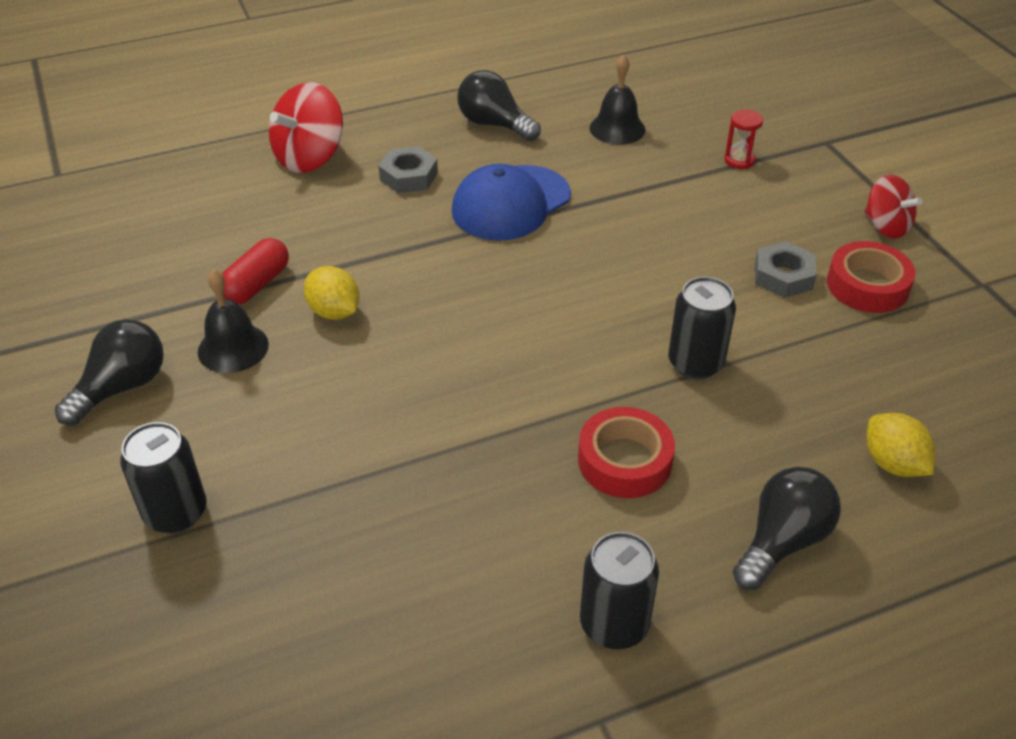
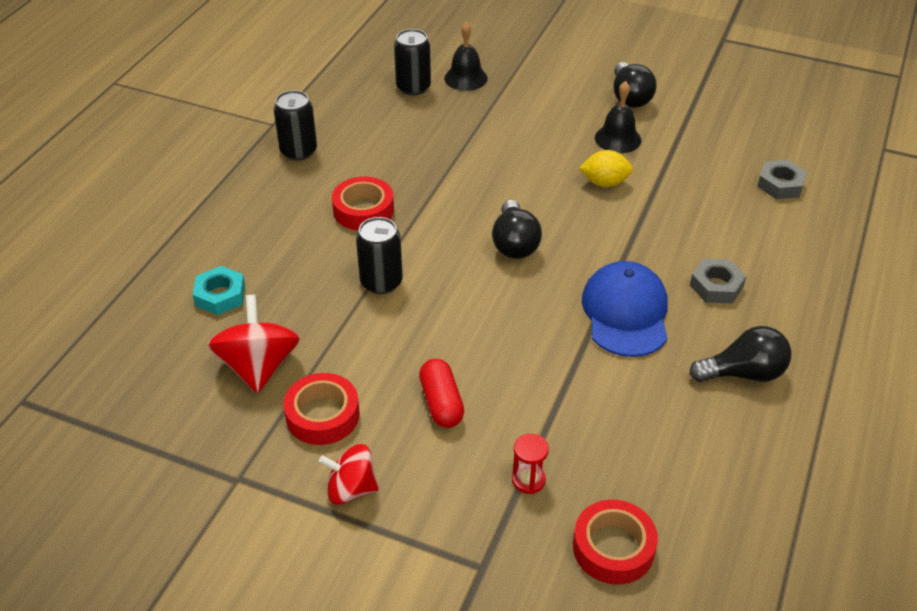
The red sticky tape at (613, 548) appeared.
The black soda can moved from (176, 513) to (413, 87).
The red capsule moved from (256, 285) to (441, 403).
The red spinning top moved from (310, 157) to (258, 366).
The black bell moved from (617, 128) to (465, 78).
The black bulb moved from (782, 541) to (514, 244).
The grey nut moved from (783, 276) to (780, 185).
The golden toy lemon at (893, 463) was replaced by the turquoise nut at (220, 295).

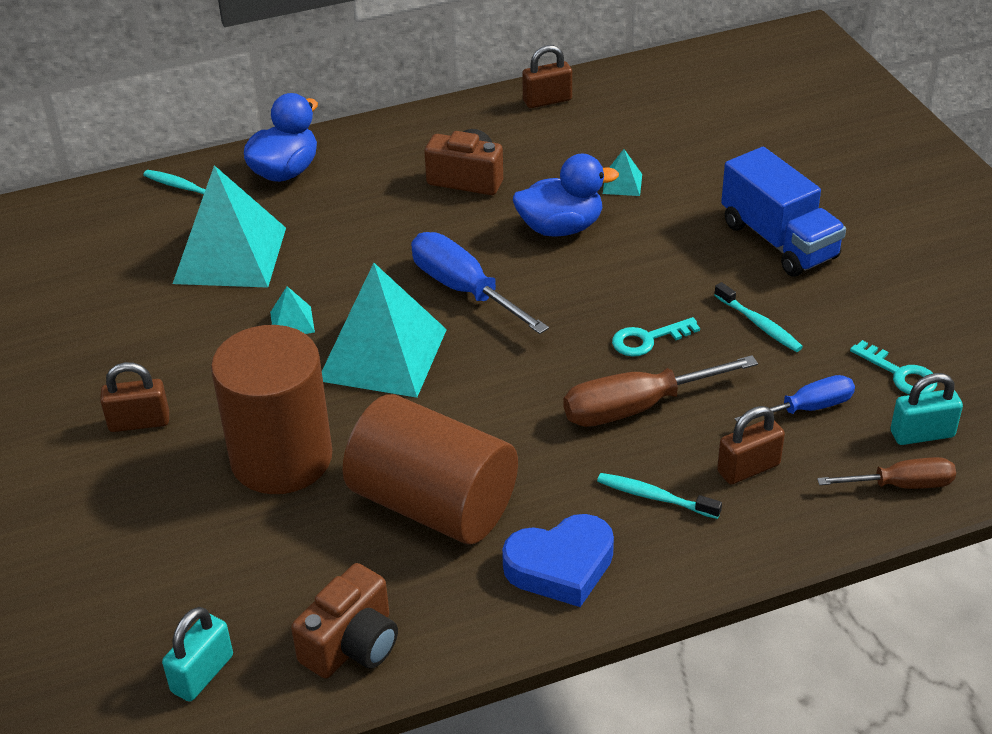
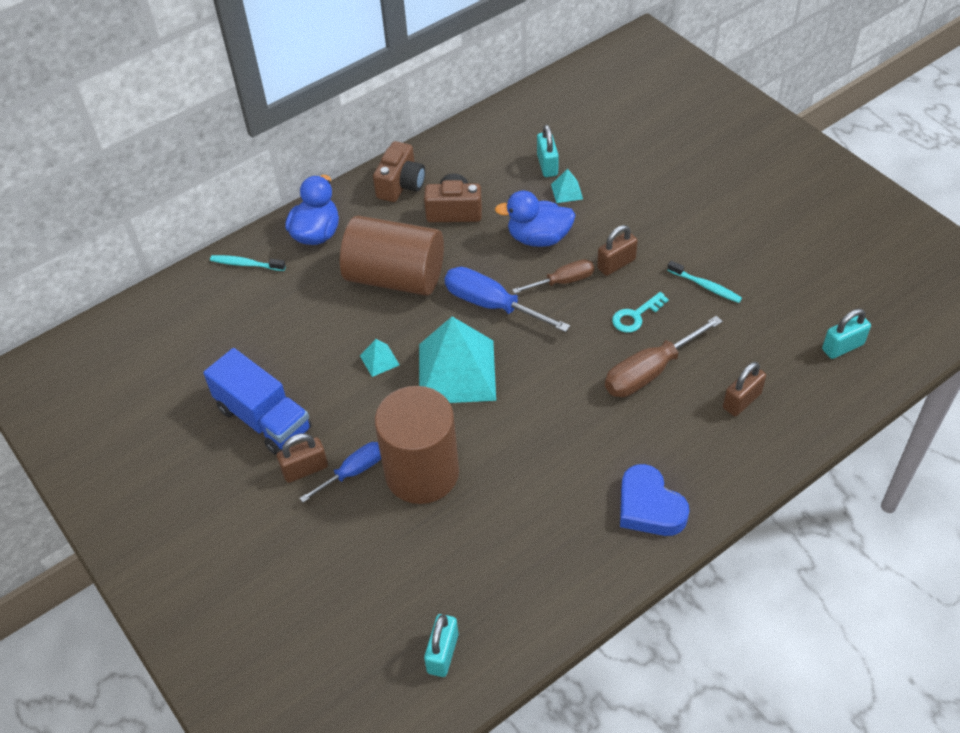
The turquoise solid pyramid at (230, 255) disappeared.
The turquoise tooth brush at (654, 497) disappeared.
The turquoise door key at (900, 374) disappeared.
The turquoise lock at (547, 165) appeared.
The dark brown compact camera moved from (352, 644) to (401, 185).
The dark brown cylinder moved from (433, 504) to (395, 277).
The dark brown lock moved from (547, 100) to (616, 264).
The royal blue truck moved from (778, 241) to (264, 419).
The royal blue flat screwdriver moved from (807, 408) to (353, 472).
The dark brown flat screwdriver moved from (901, 485) to (563, 281).
The royal blue heart at (561, 566) turned 90 degrees clockwise.
The royal blue duck at (560, 228) turned 150 degrees counterclockwise.

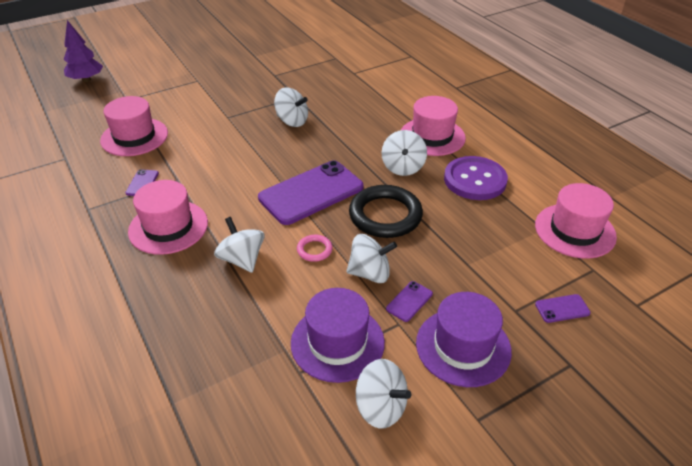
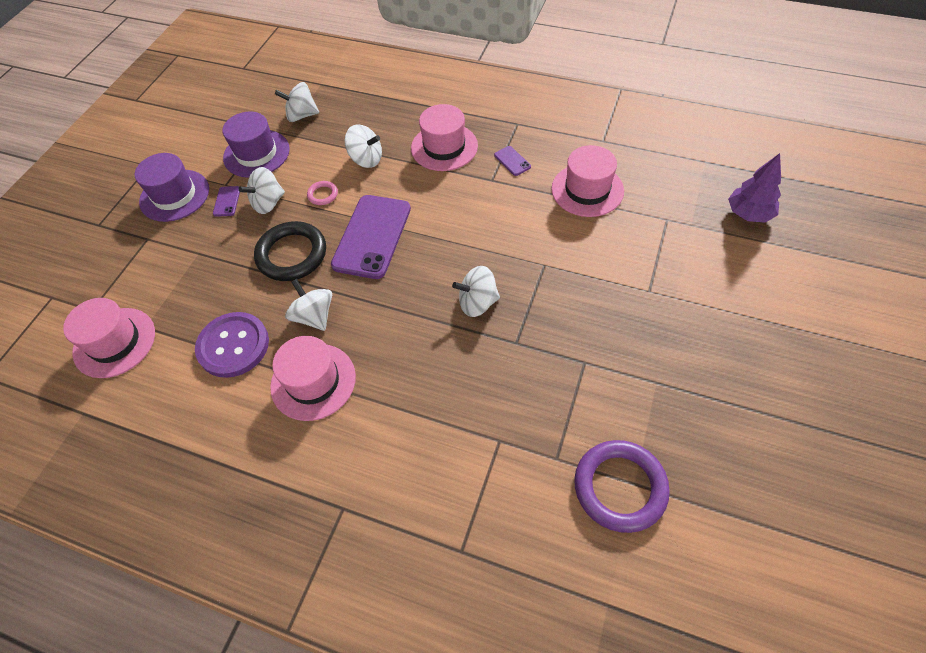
The purple smartphone at (562, 308) disappeared.
The purple hoop at (620, 487) appeared.
The pure white spinning top moved from (380, 407) to (302, 115).

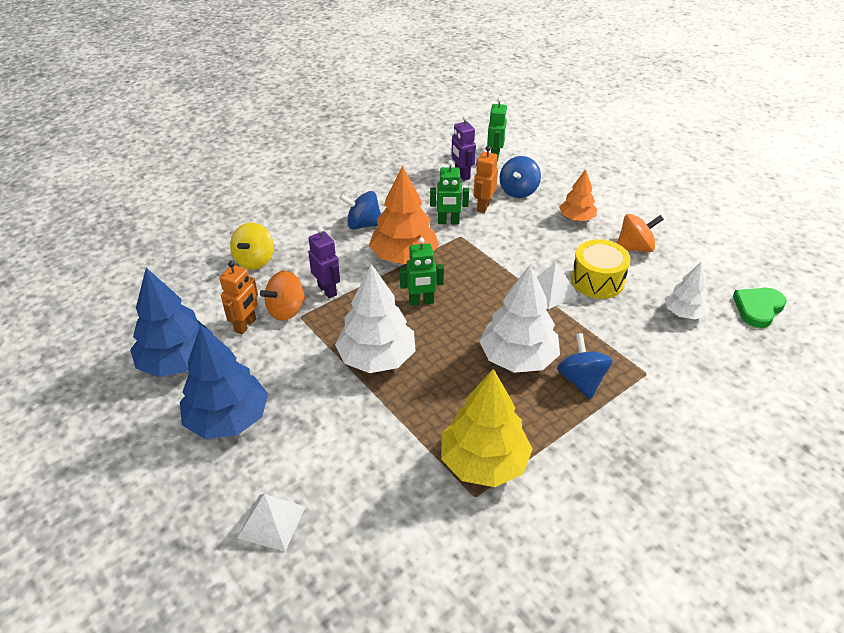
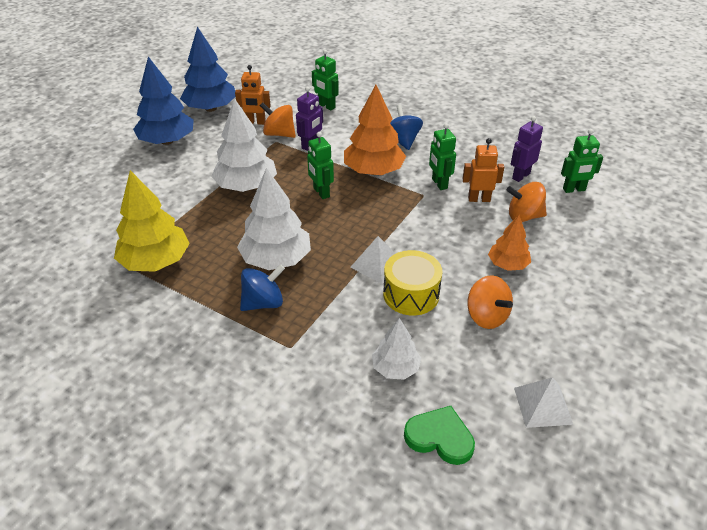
The pure white solid pyramid moved from (272, 522) to (543, 405).
The golden spinning top at (255, 260) was replaced by the emerald robot at (326, 106).
The royal blue spinning top at (518, 191) became the orange spinning top at (524, 216).

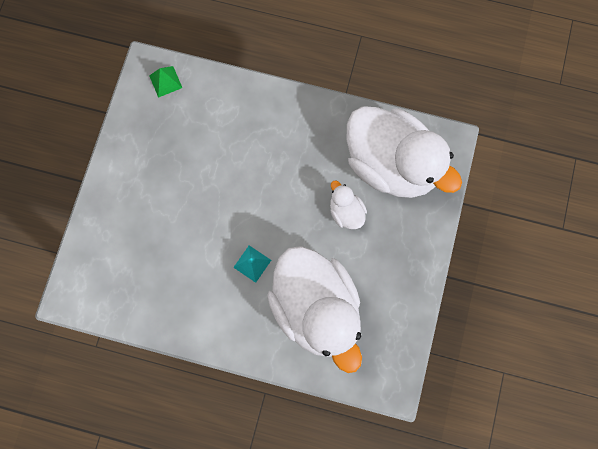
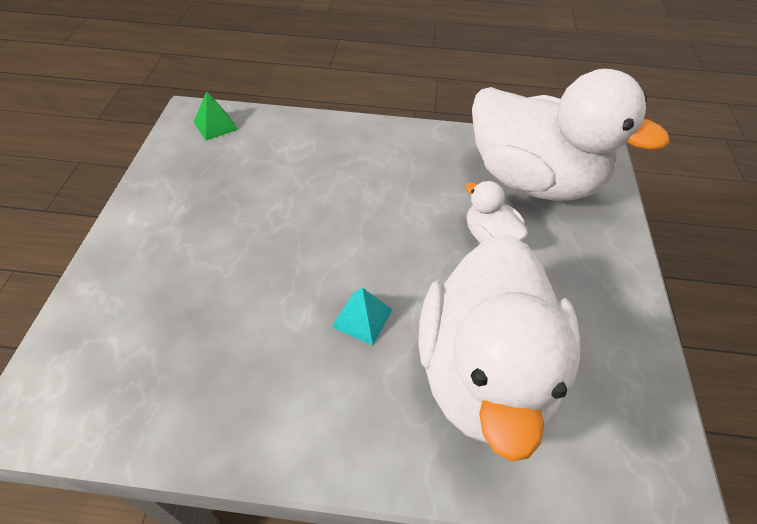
The pure white duck at (316, 309) turned 45 degrees clockwise.

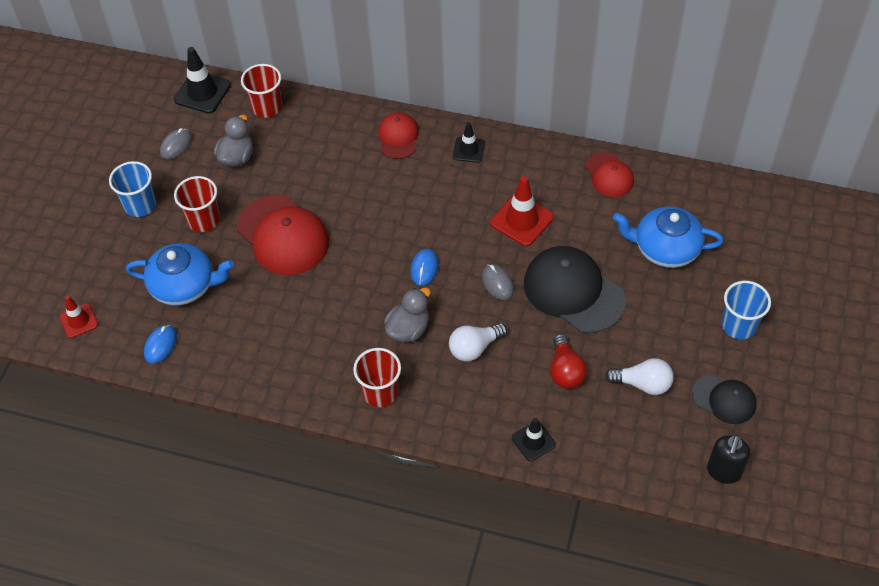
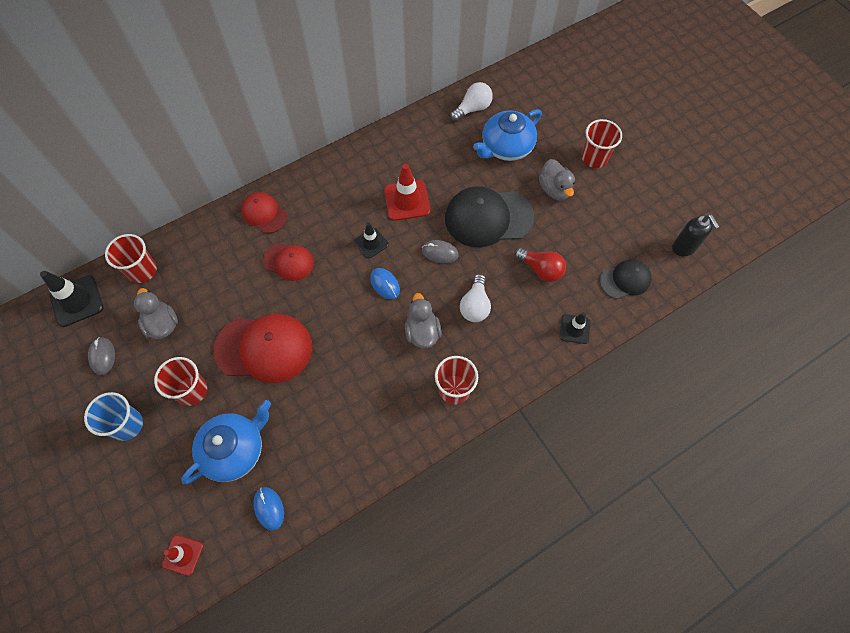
The grey duck at (554, 189) appeared.
The black traffic cone moved from (468, 150) to (371, 243).
The red peaked cap moved from (609, 175) to (288, 262).
The pure white bulb moved from (642, 384) to (472, 109).
The black peaked cap moved from (724, 399) to (625, 280).
The royal blue tumbler at (738, 325) became the red tumbler at (594, 158).

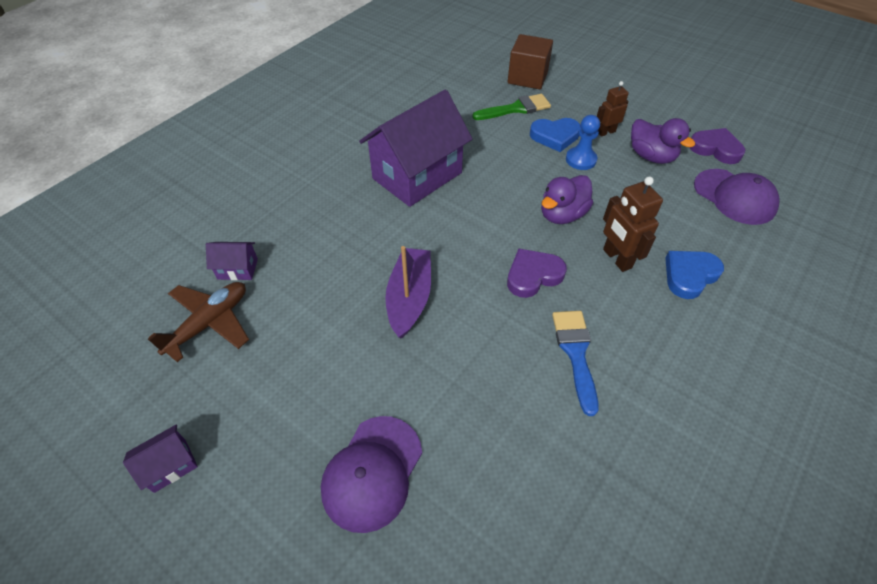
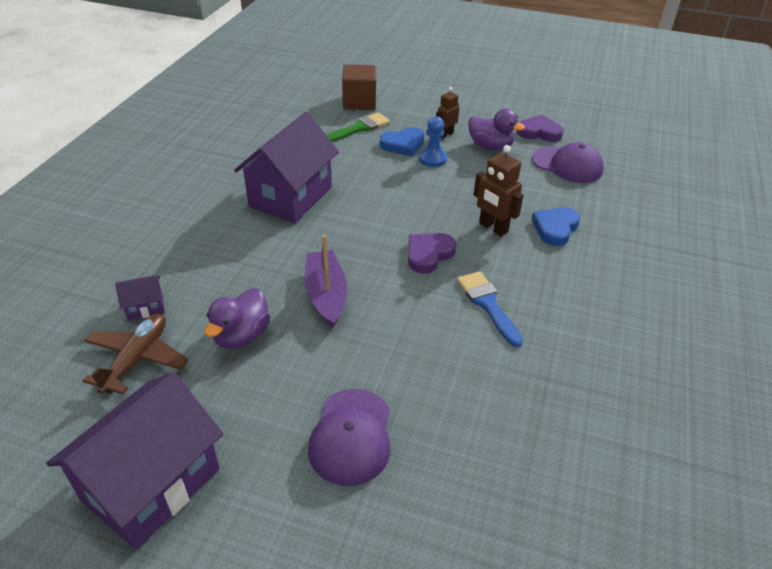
The purple duck moved from (562, 215) to (241, 336).
The purple house at (170, 465) changed to 2.37 times the size.

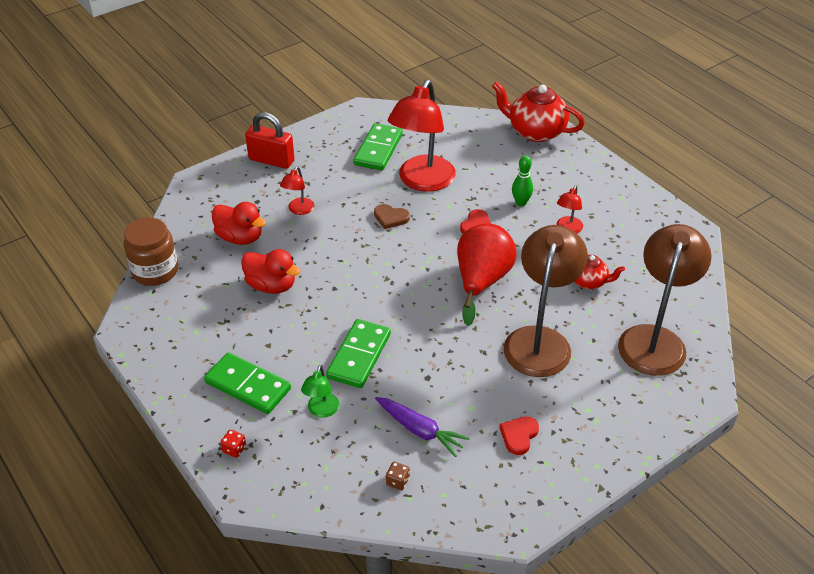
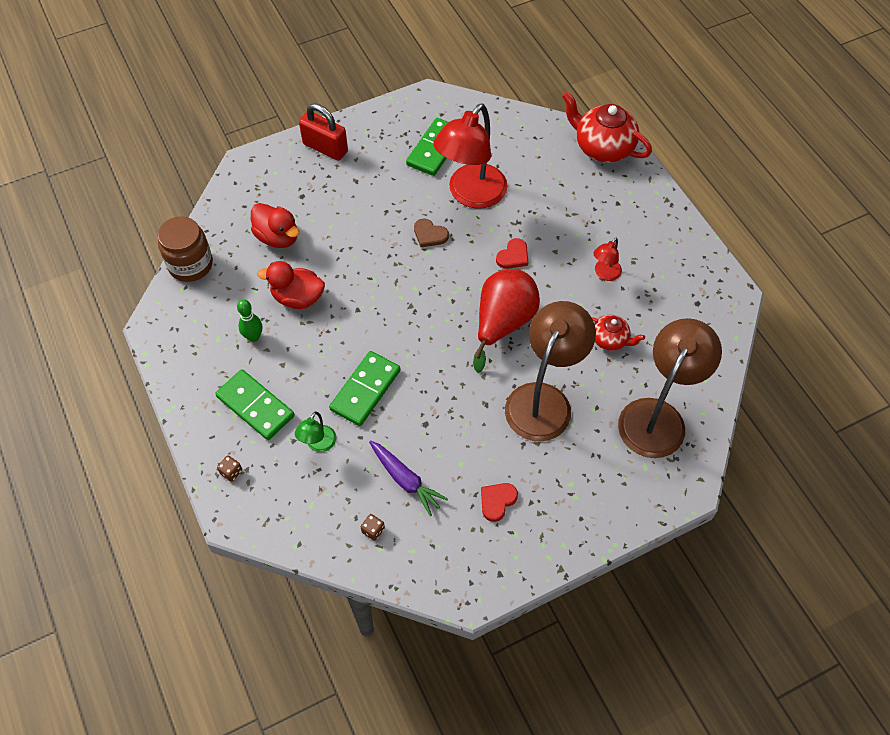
The red reading lamp at (298, 210) disappeared.
The emerald bowling pin moved from (521, 203) to (253, 337).
The red die at (234, 449) became the dark brown die at (231, 472).
The red duck at (271, 285) turned 150 degrees clockwise.

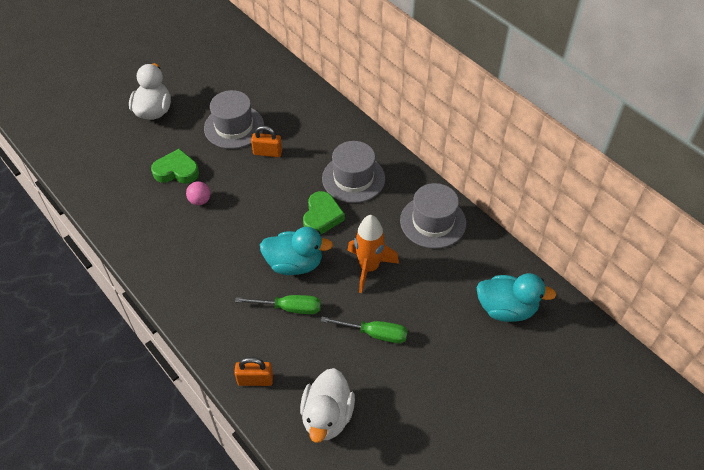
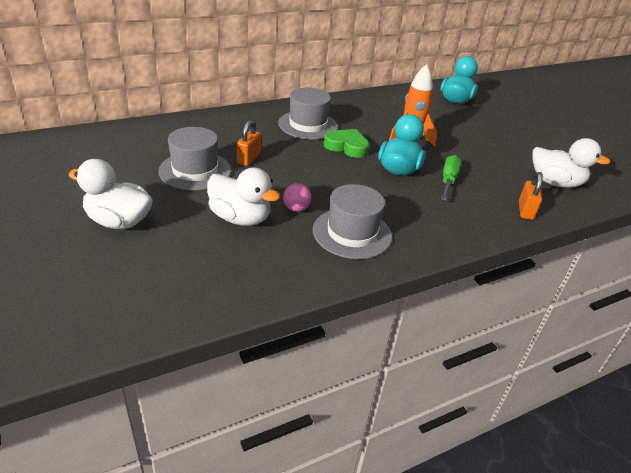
The emerald flat screwdriver at (374, 334) disappeared.
The grey hat moved from (433, 222) to (352, 233).
The emerald heart at (176, 171) was replaced by the pure white duck at (240, 218).

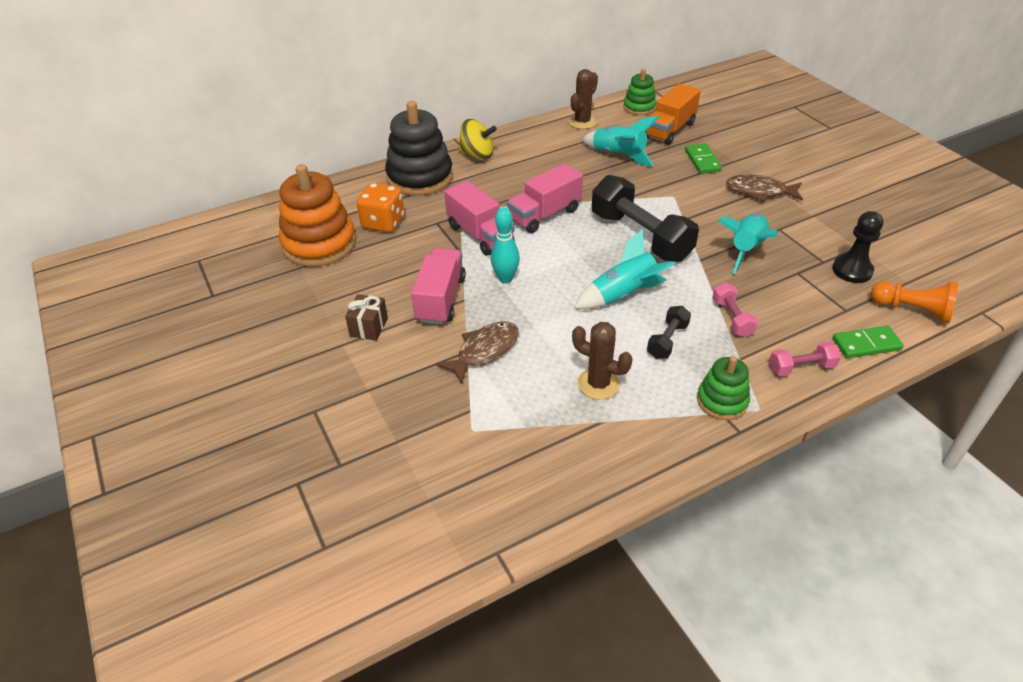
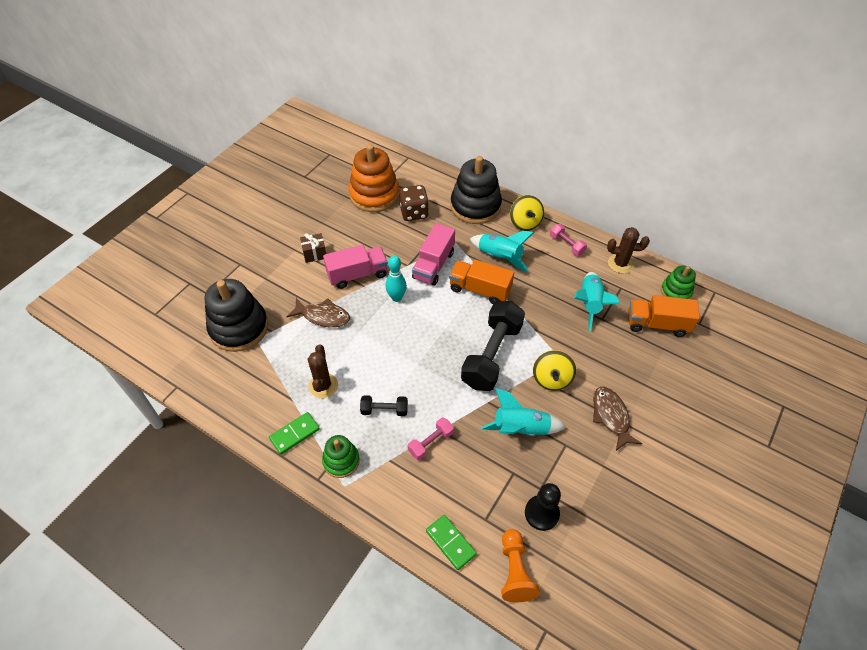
The black stacking rings at (239, 328) appeared.
The golden spinning top at (551, 379) appeared.
The turquoise spaceship moved from (623, 295) to (499, 257).
The emerald domino moved from (702, 161) to (294, 434).
The pink free weight moved from (801, 368) to (566, 245).
The orange die at (383, 223) became the dark brown die at (414, 213).
The pink truck at (544, 215) became the orange truck at (479, 290).

